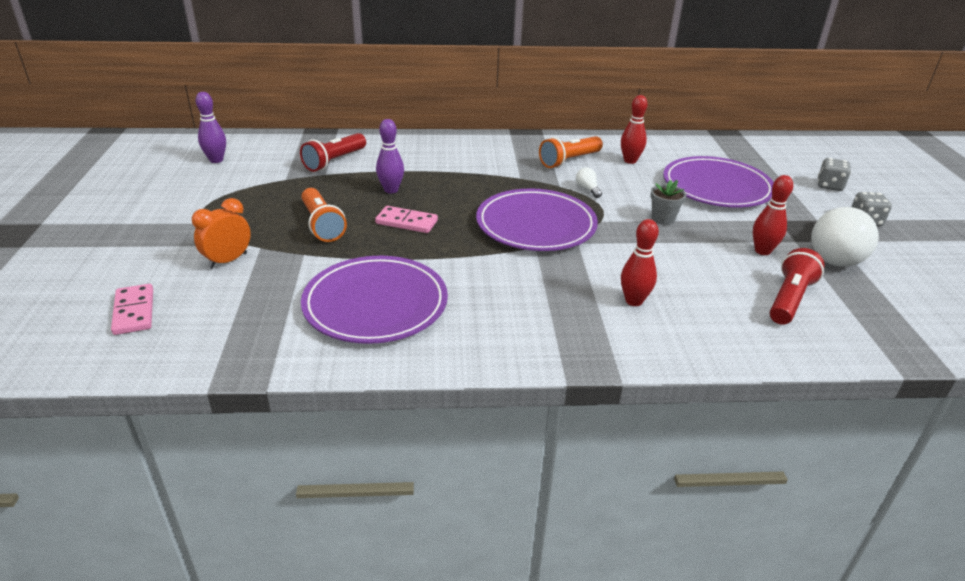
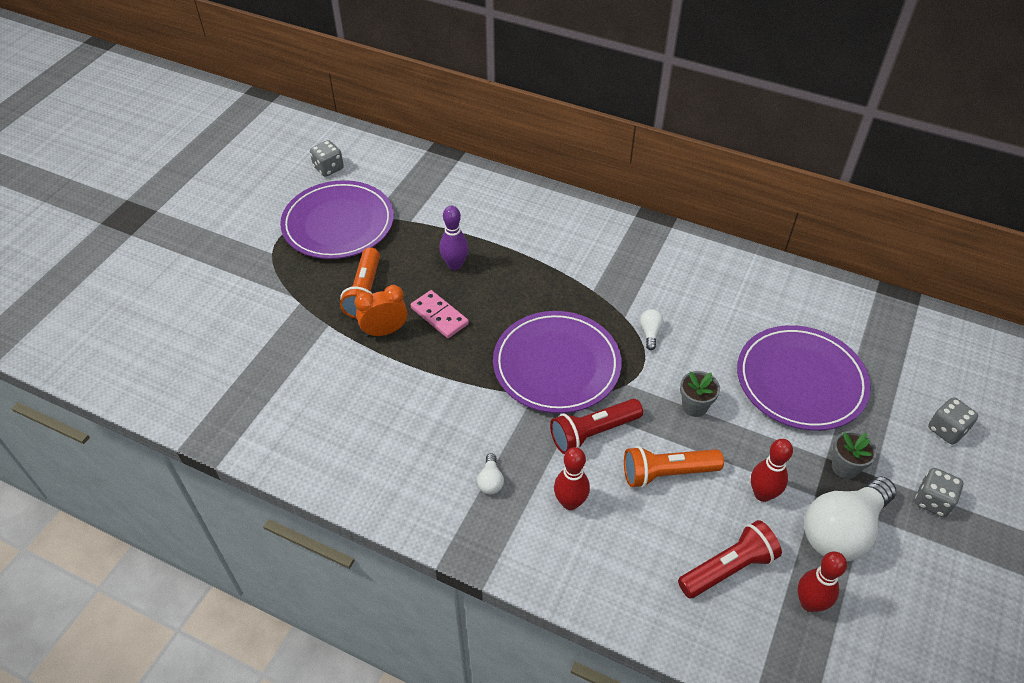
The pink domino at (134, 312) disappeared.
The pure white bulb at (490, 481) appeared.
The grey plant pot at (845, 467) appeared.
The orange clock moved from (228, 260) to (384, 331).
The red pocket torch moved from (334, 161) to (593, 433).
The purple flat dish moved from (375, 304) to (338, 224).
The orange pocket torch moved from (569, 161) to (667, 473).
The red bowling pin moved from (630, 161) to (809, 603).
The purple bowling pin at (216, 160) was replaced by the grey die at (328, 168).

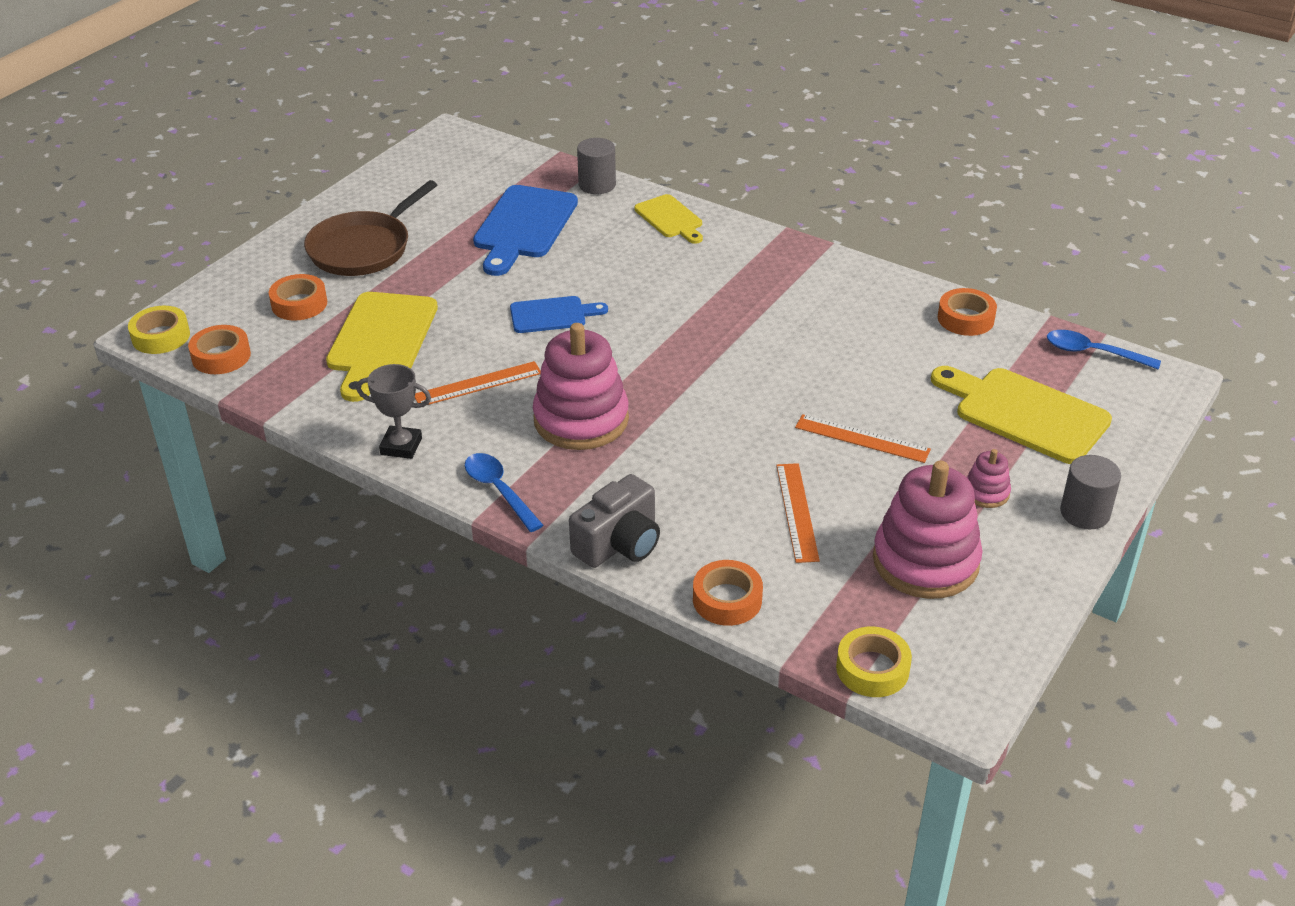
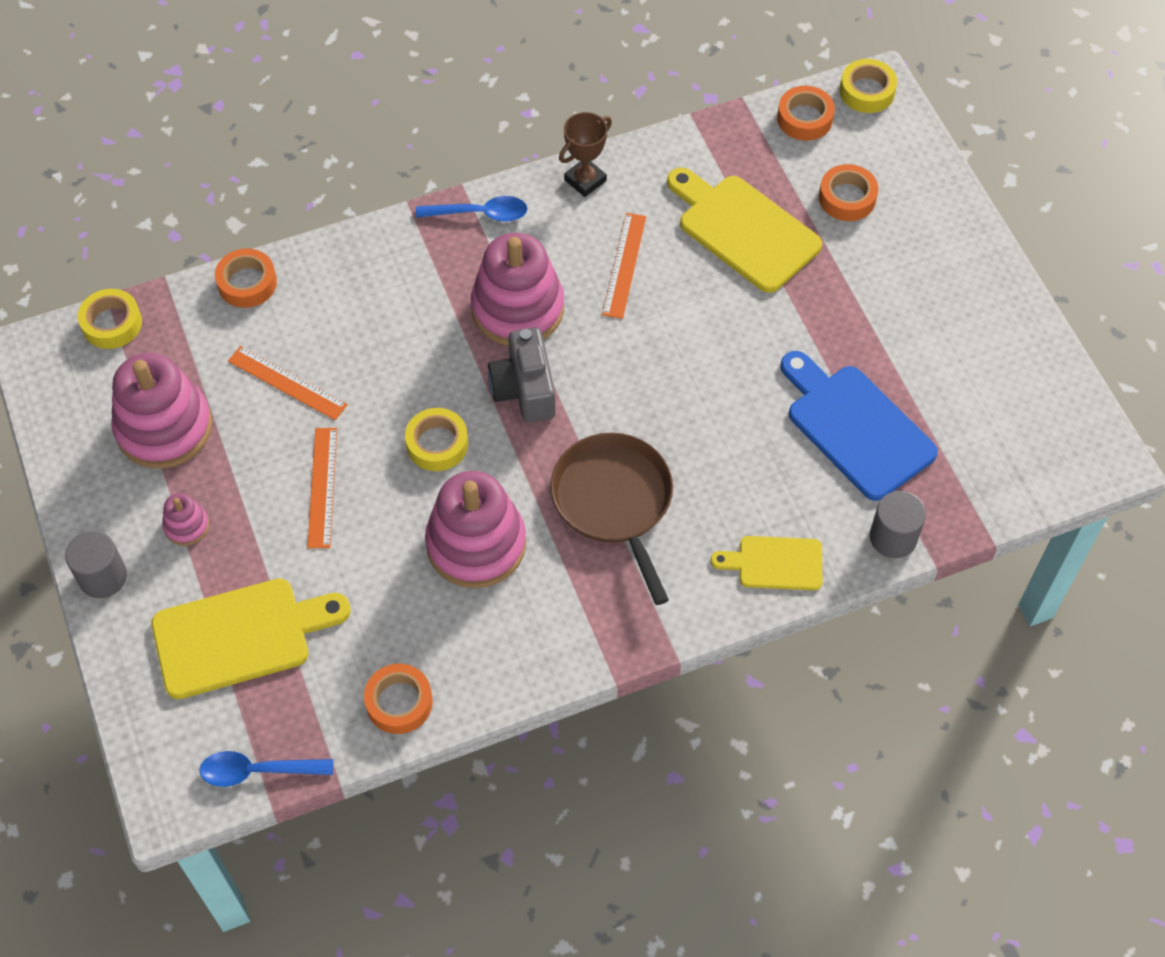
The royal blue chopping board at (552, 315) disappeared.
The golden sticky tape at (437, 444) appeared.
The pink stacking rings at (476, 544) appeared.
The dark brown pan moved from (363, 248) to (614, 501).
The grey compact camera moved from (619, 544) to (524, 389).
The grey prize cup at (401, 446) became the dark brown prize cup at (585, 180).
The orange measuring stick at (862, 438) turned 60 degrees counterclockwise.
The royal blue teaspoon at (1093, 353) turned 150 degrees counterclockwise.

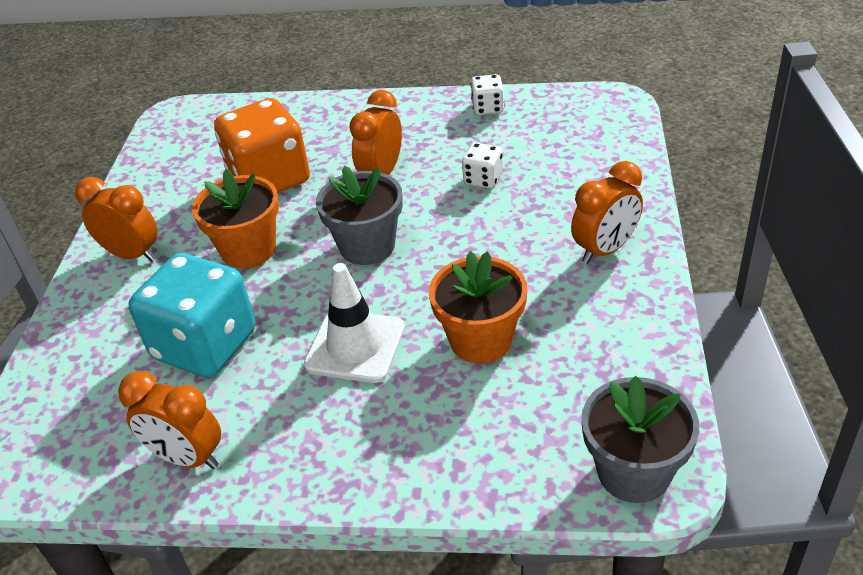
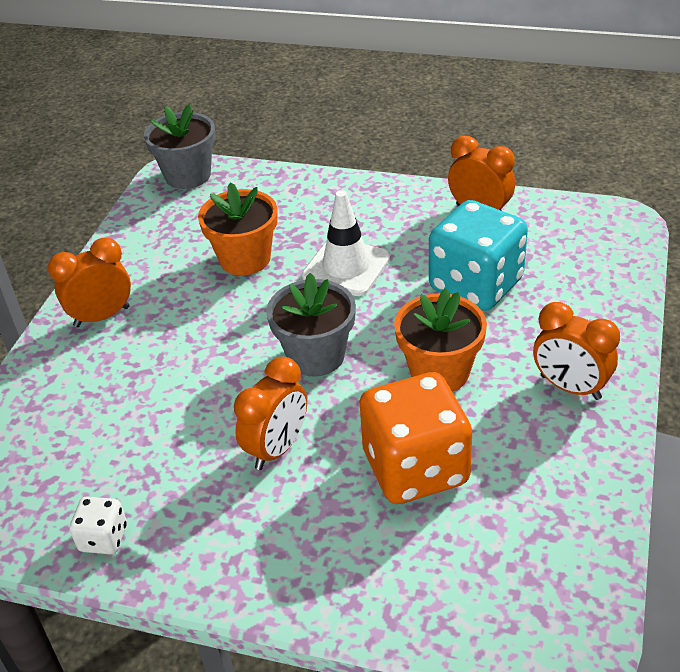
The pure white die at (483, 179) disappeared.

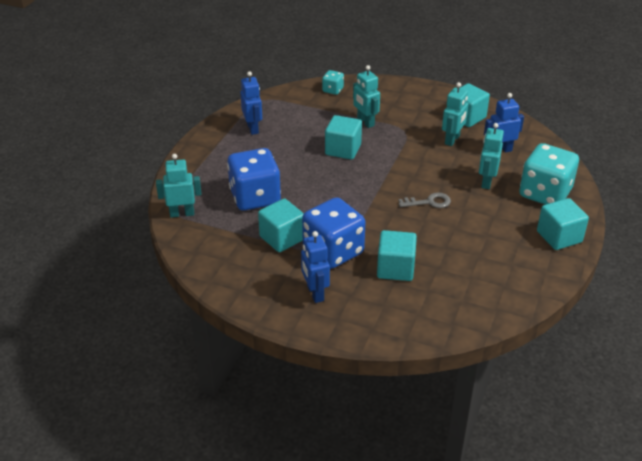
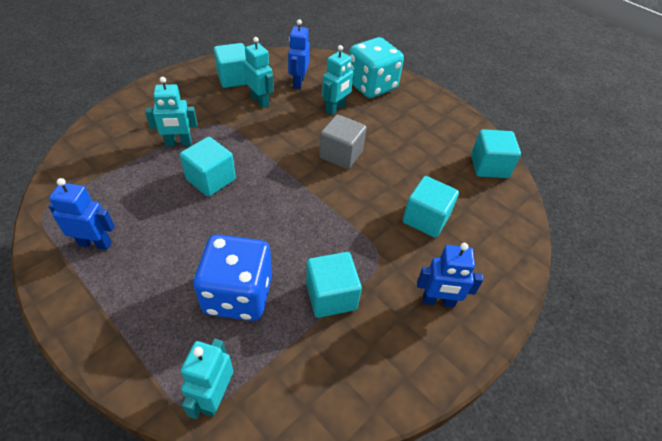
The royal blue die at (333, 251) disappeared.
The turquoise die at (332, 90) disappeared.
The turquoise cube moved from (559, 237) to (489, 166).
The grey door key at (429, 202) was replaced by the grey cube at (341, 154).
The turquoise robot at (486, 182) turned 90 degrees counterclockwise.

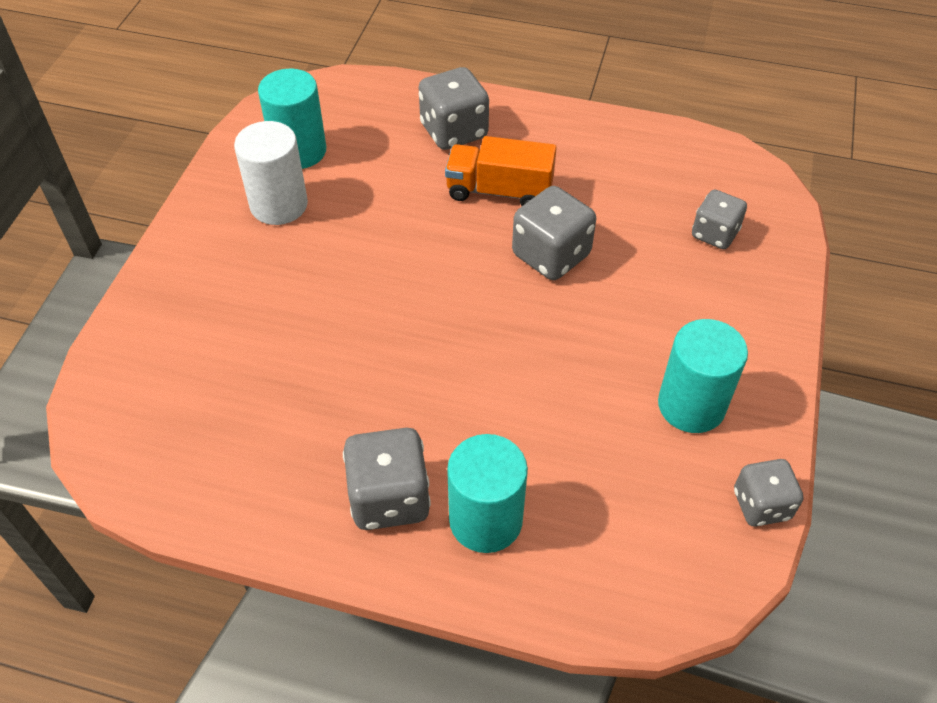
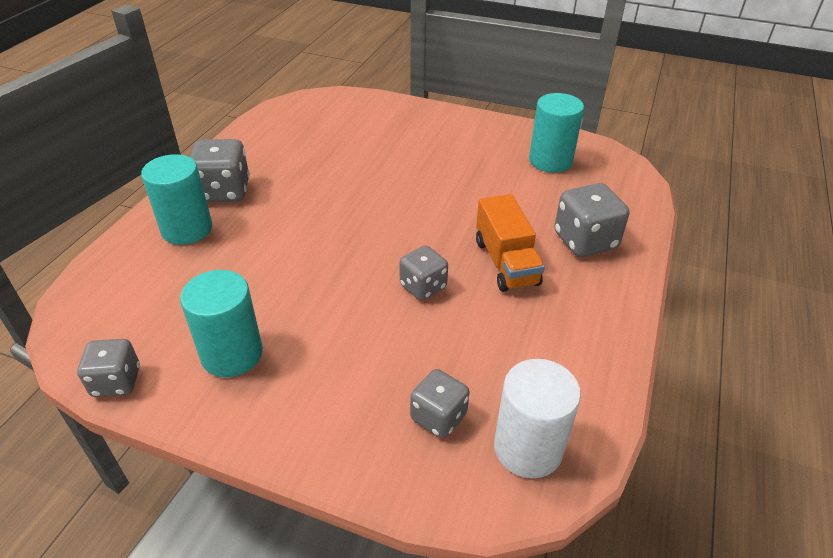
The pure white cylinder moved from (279, 205) to (528, 448).
The orange truck at (499, 191) turned 150 degrees clockwise.
The grey die at (551, 255) changed to 0.66 times the size.

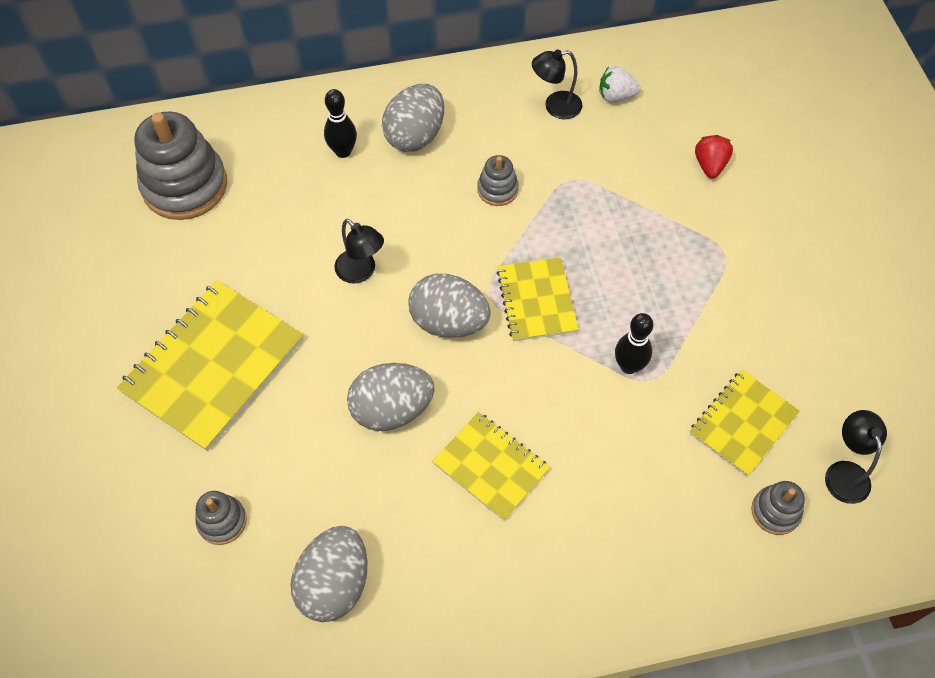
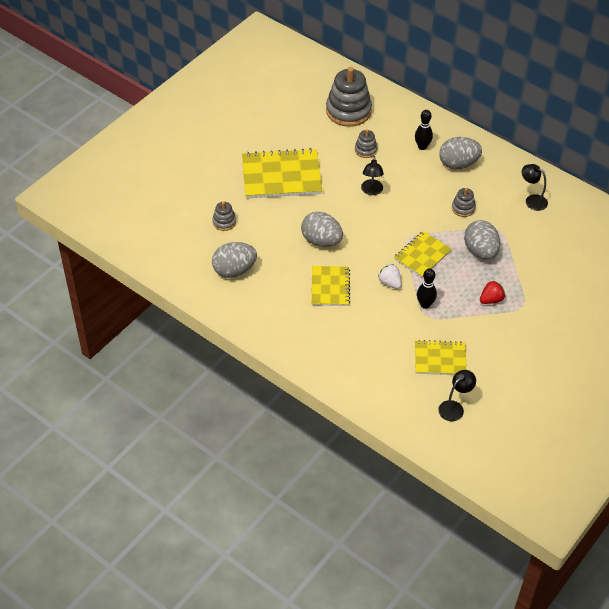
The grey egg shape moved from (449, 322) to (480, 251).
The pure white toy strawberry moved from (616, 96) to (390, 283).
The red toy strawberry moved from (710, 165) to (491, 300).
The grey stacking rings moved from (775, 511) to (365, 150).

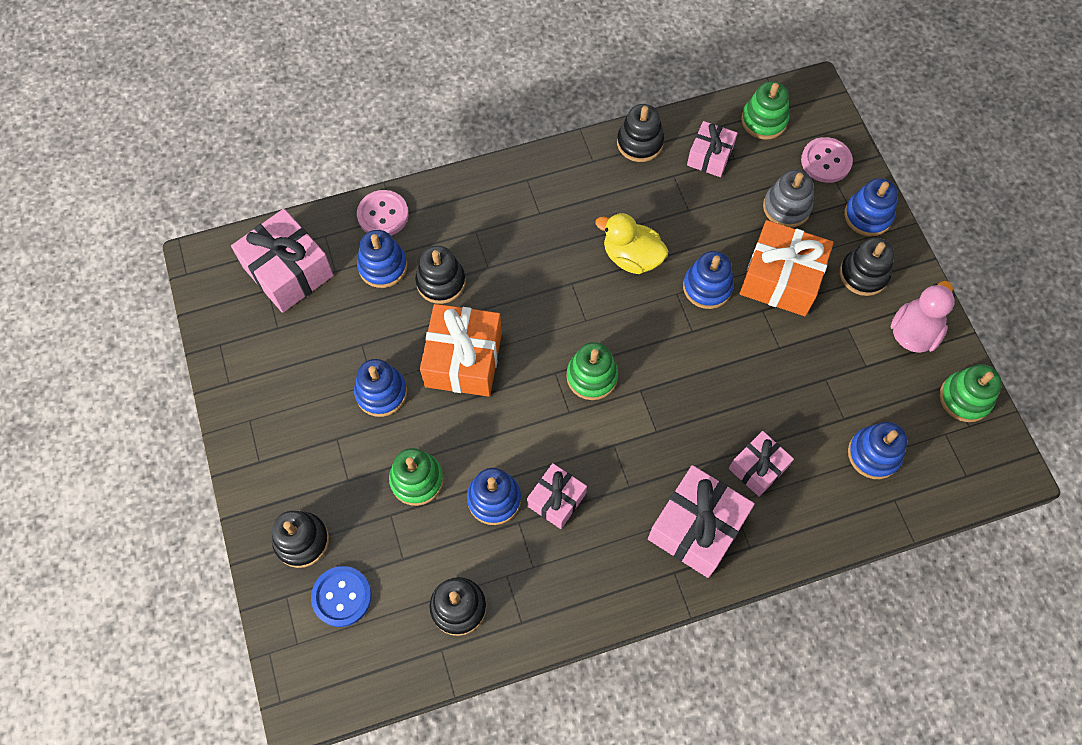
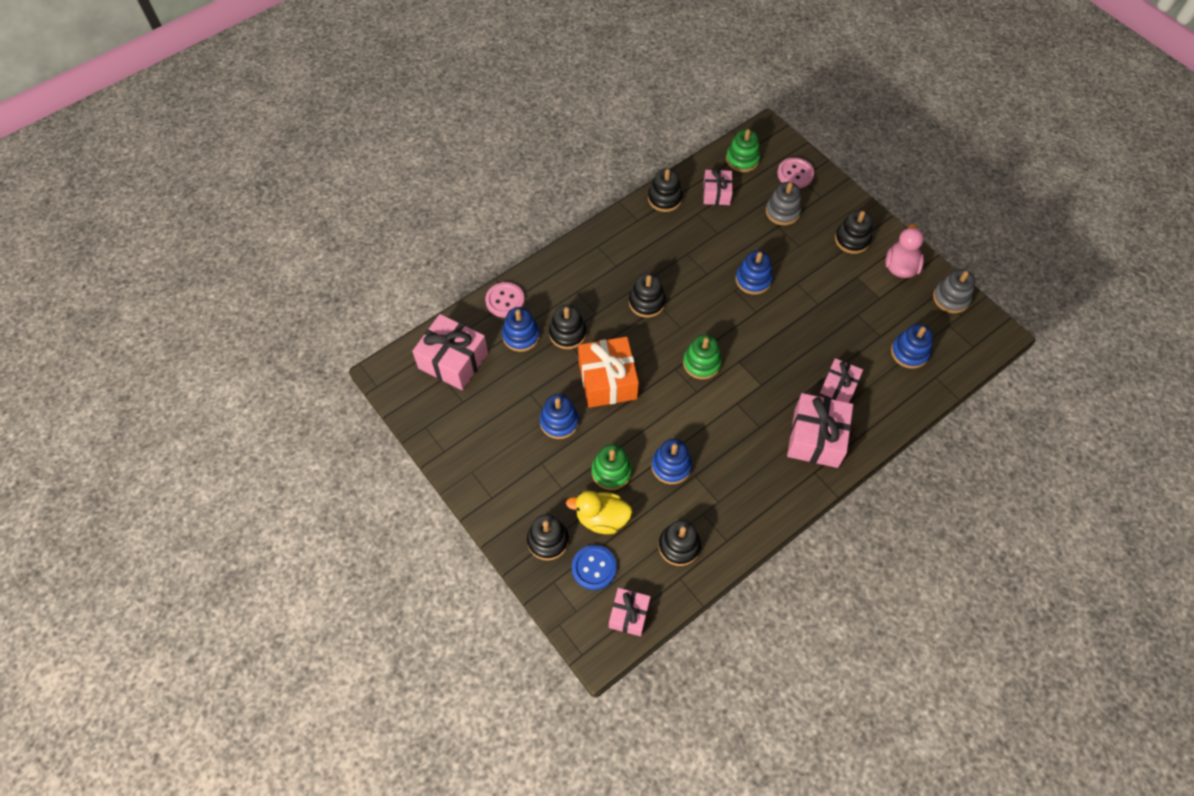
The orange present at (780, 279) disappeared.
The royal blue stacking rings at (868, 216) disappeared.
The black stacking rings at (646, 302) appeared.
The pink present moved from (556, 500) to (629, 615).
The golden duck moved from (631, 257) to (602, 518).
The emerald stacking rings at (965, 398) became the grey stacking rings at (951, 298).

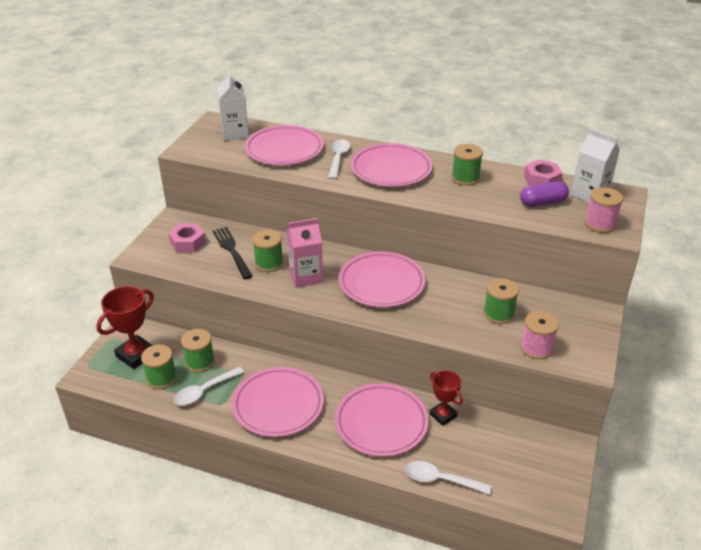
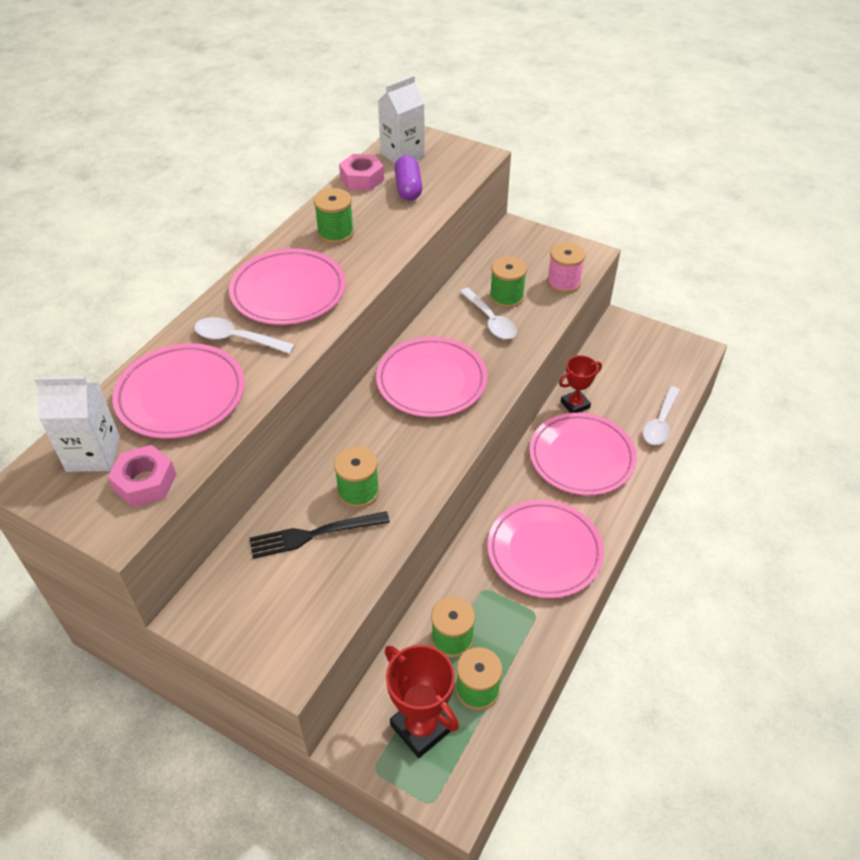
The pink juice carton at (306, 277) disappeared.
The pink reel of thread at (600, 224) disappeared.
The pink nut moved from (188, 243) to (145, 482).
The pure white teaspoon moved from (204, 391) to (490, 320).

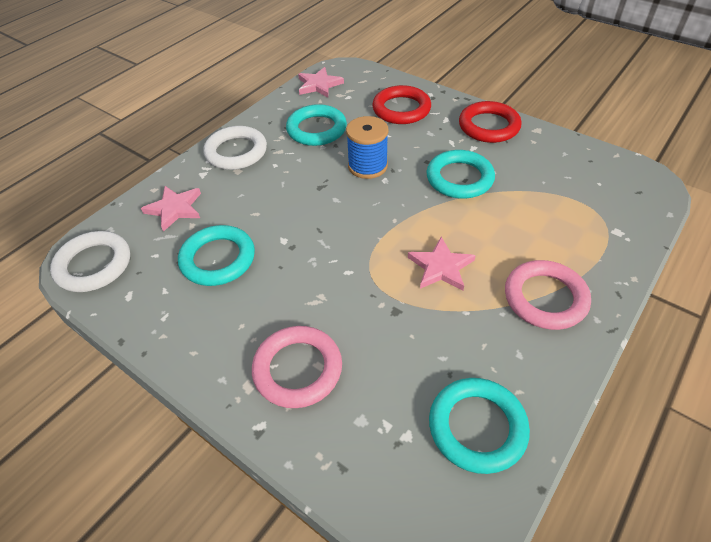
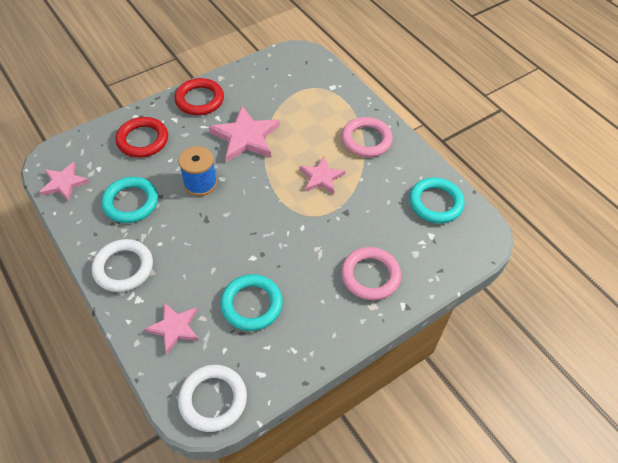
The turquoise hoop at (459, 178) was replaced by the pink star shape at (245, 137).

